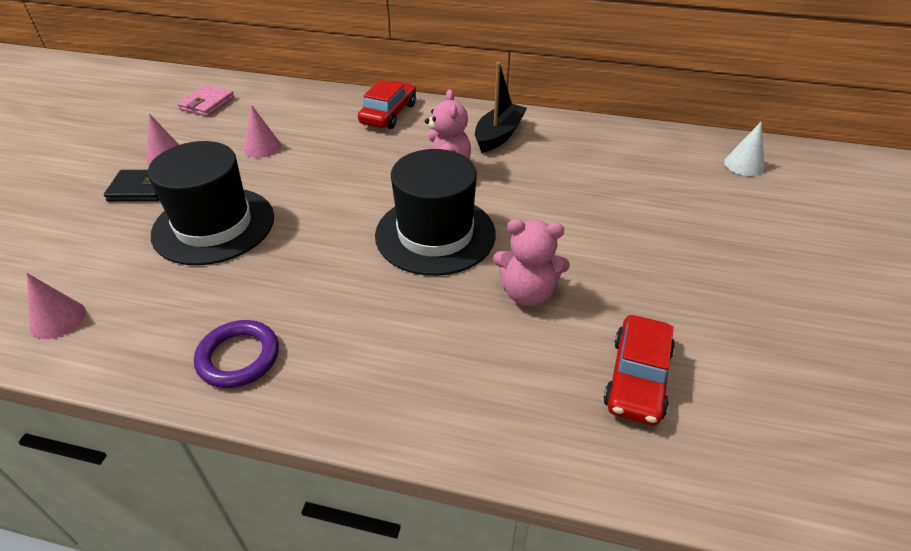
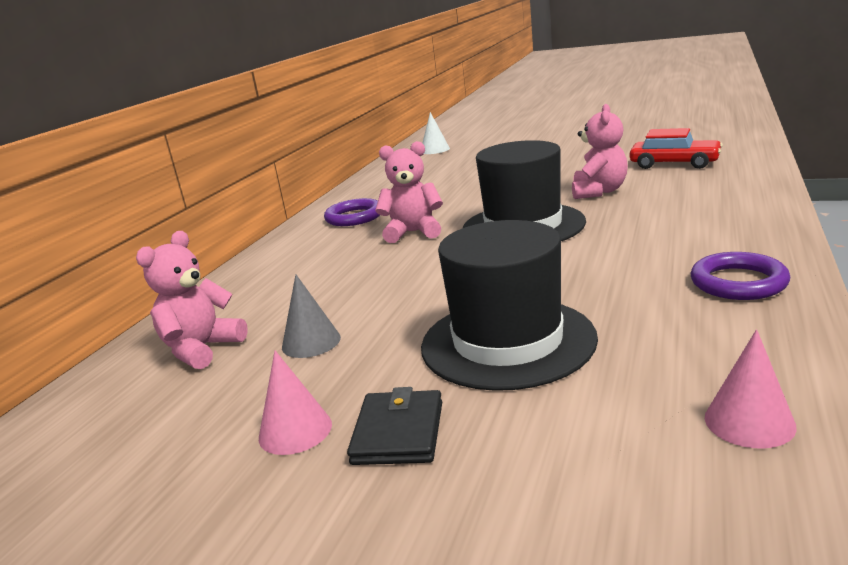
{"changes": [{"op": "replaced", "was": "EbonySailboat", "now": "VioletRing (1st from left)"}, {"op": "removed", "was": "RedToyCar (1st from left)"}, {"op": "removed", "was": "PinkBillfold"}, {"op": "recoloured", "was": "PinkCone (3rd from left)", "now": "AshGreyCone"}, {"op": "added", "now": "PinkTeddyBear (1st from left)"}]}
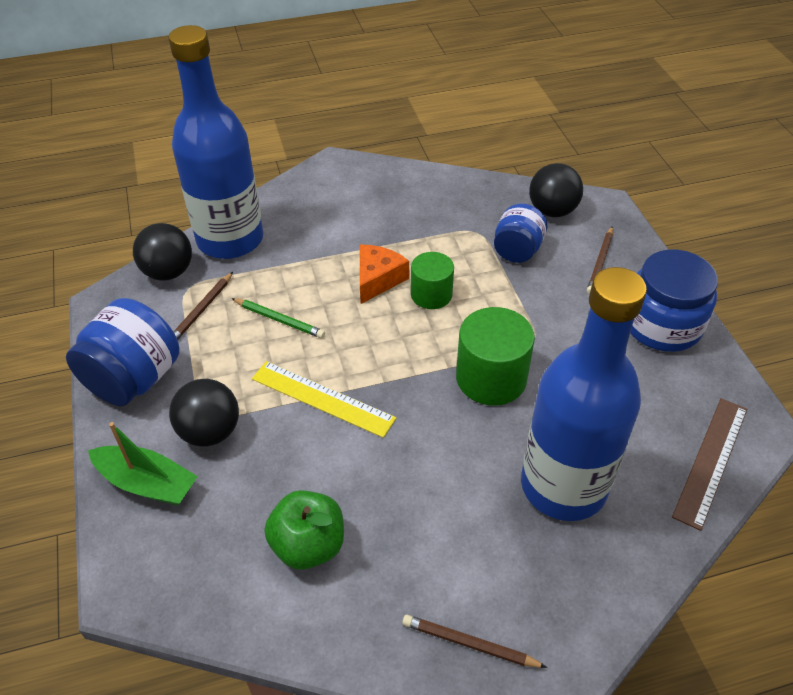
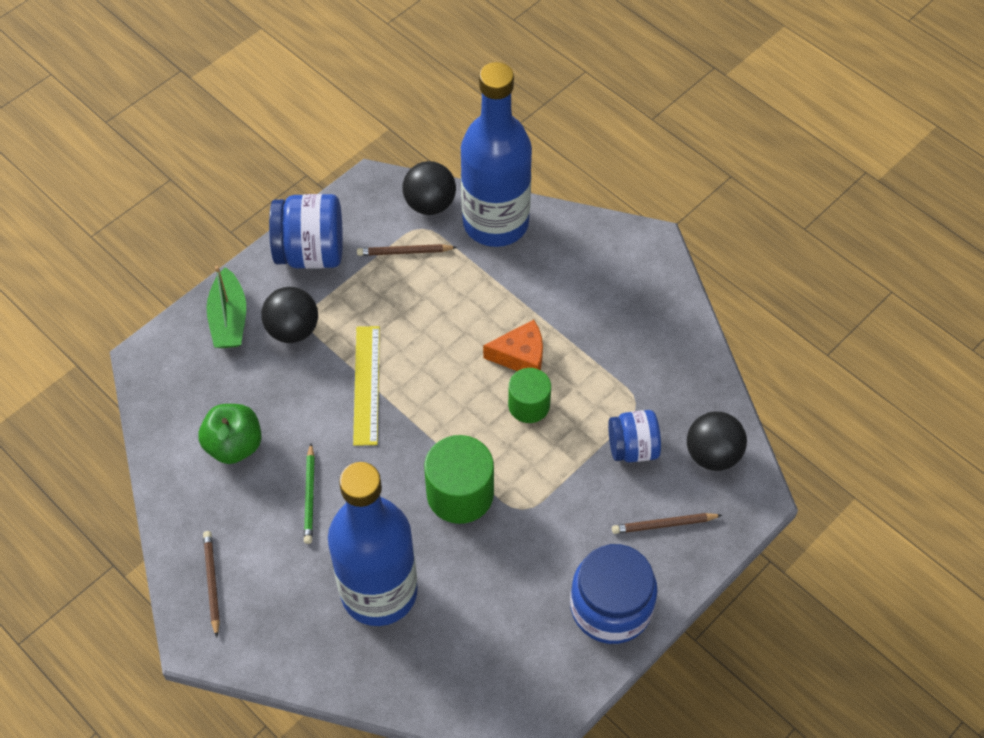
{"changes": [{"op": "moved", "was": "GreenLeadPencil"}, {"op": "removed", "was": "BrownMeasuringStick"}]}
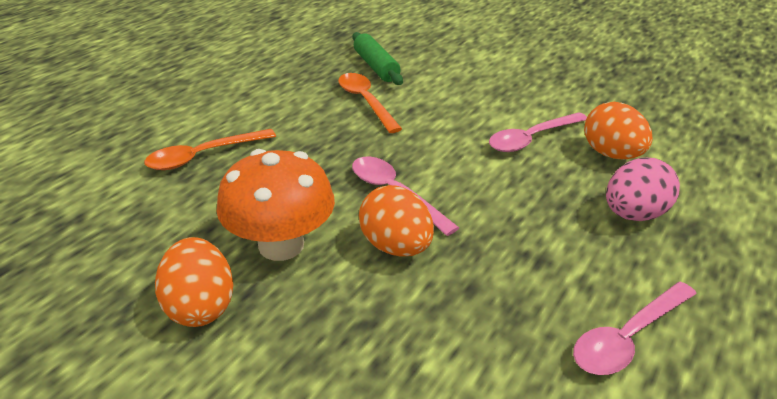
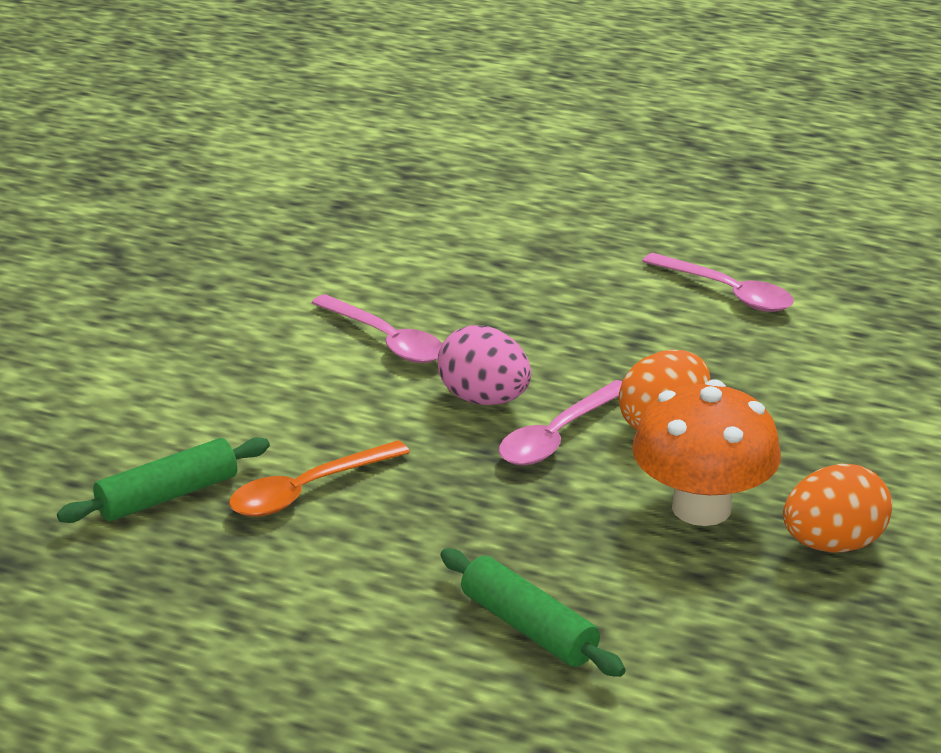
{"changes": [{"op": "removed", "was": "OrangeColouredEgg (3rd from left)"}, {"op": "replaced", "was": "OrangeColouredTeaspoon (1st from left)", "now": "GreenDoughRoller (2nd from left)"}, {"op": "moved", "was": "PinkEgg"}]}
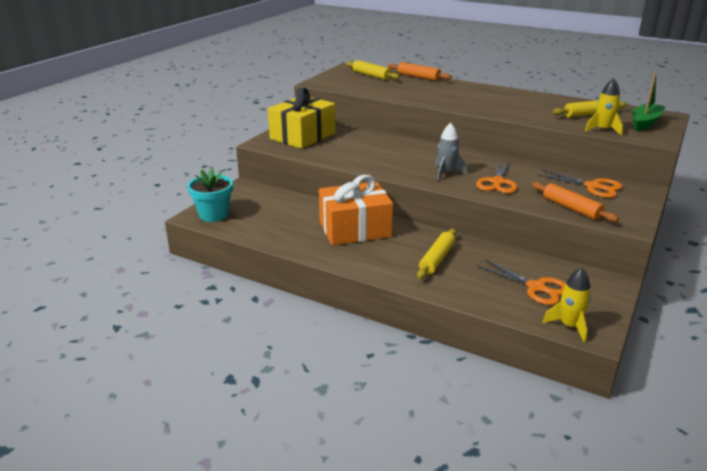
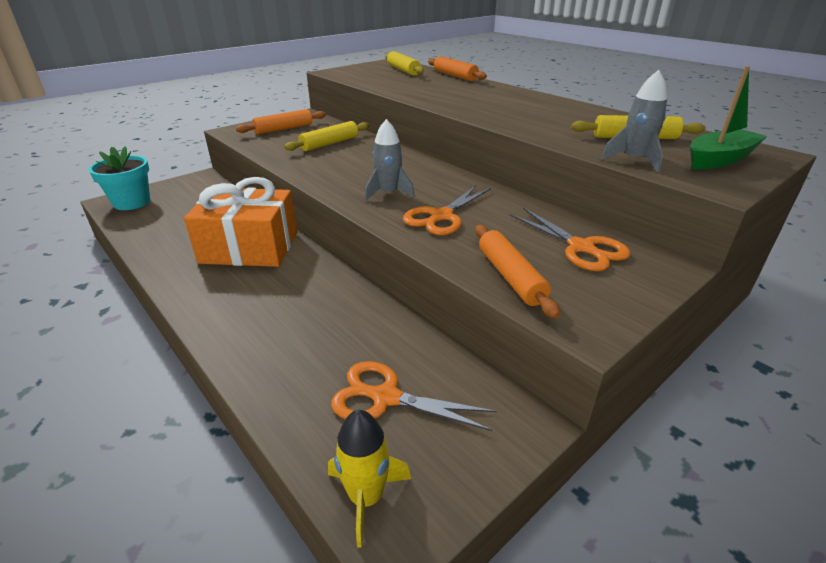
{"changes": [{"op": "recoloured", "was": "GoldenToyRocket (2nd from left)", "now": "AshGreyToyRocket (2nd from left)"}, {"op": "replaced", "was": "GoldenWrappedGift", "now": "OrangeColouredDoughRoller (1st from left)"}, {"op": "moved", "was": "GoldenDoughRoller (2nd from left in the first image)", "now": "GoldenDoughRoller (1st from left)"}, {"op": "turned", "was": "OrangeColouredScissors (2nd from left in the first image)", "clockwise": 135}]}
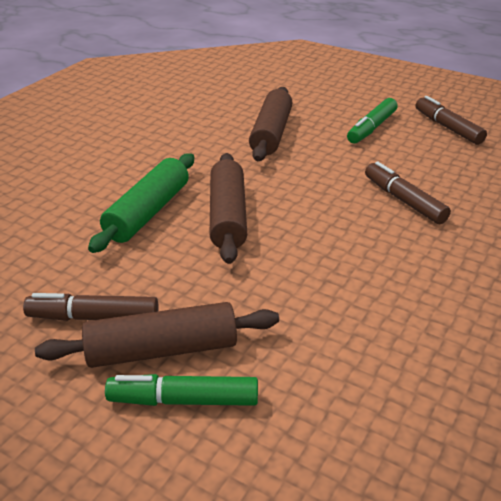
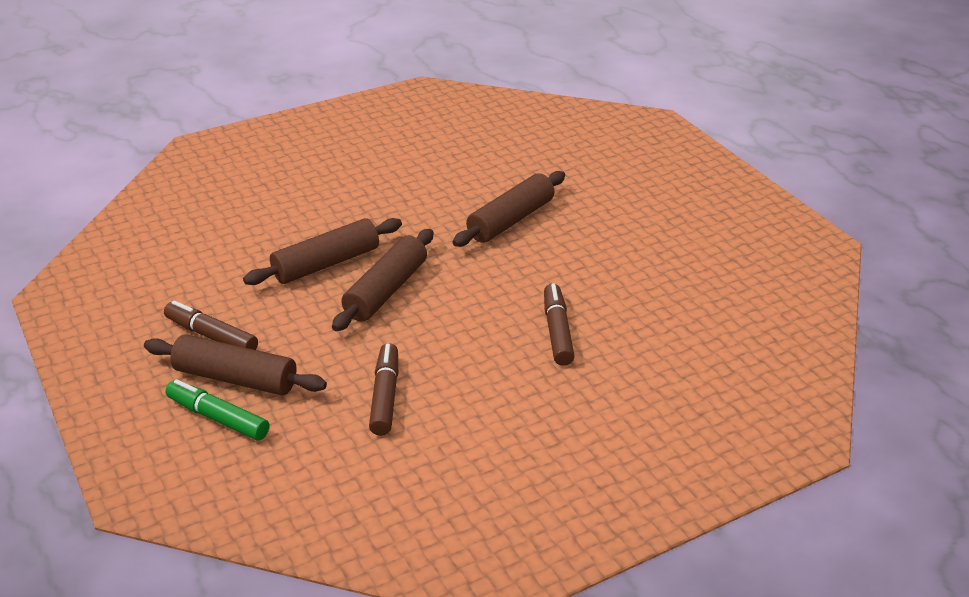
{"changes": [{"op": "moved", "was": "BrownMarkerPen (3rd from left in the first image)", "now": "BrownMarkerPen (2nd from left)"}, {"op": "removed", "was": "GreenMarkerPen (2nd from left)"}, {"op": "recoloured", "was": "GreenDoughRoller", "now": "BrownDoughRoller (2nd from left)"}]}
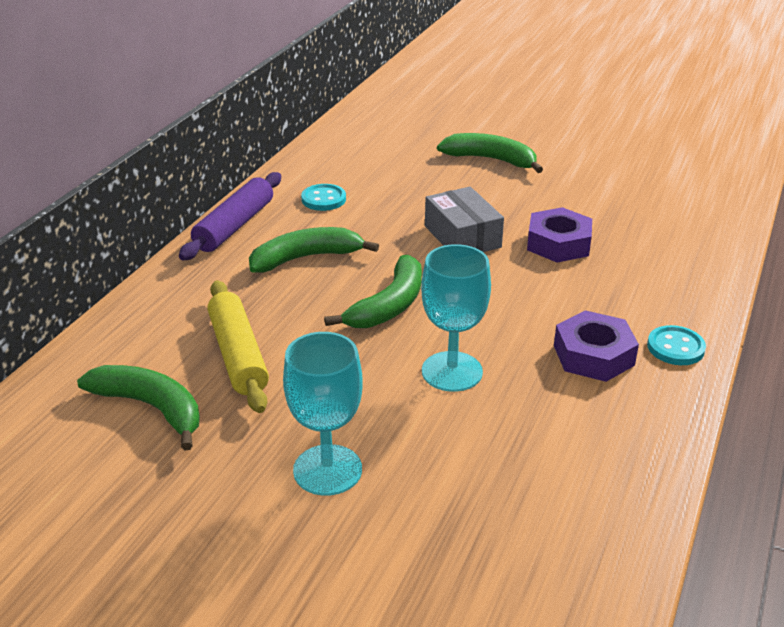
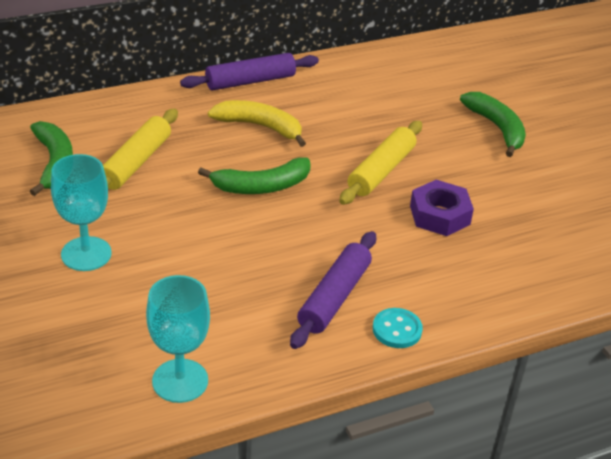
{"changes": [{"op": "removed", "was": "AquaShirtButton (1st from left)"}, {"op": "replaced", "was": "AshGreyParcel", "now": "GoldenDoughRoller (2nd from left)"}, {"op": "recoloured", "was": "GreenBananaFruit (2nd from left)", "now": "GoldenBananaFruit"}, {"op": "moved", "was": "AquaChalice (2nd from left)"}, {"op": "replaced", "was": "VioletNut (2nd from left)", "now": "VioletDoughRoller (2nd from left)"}]}
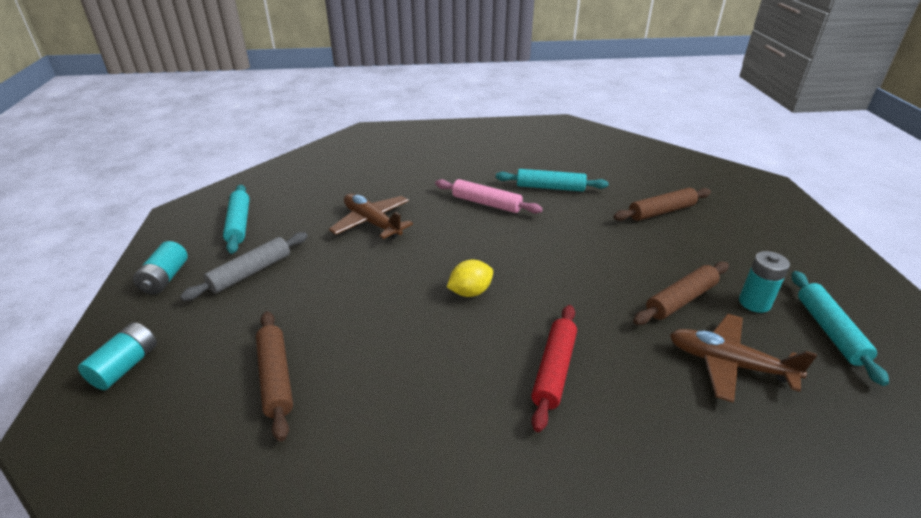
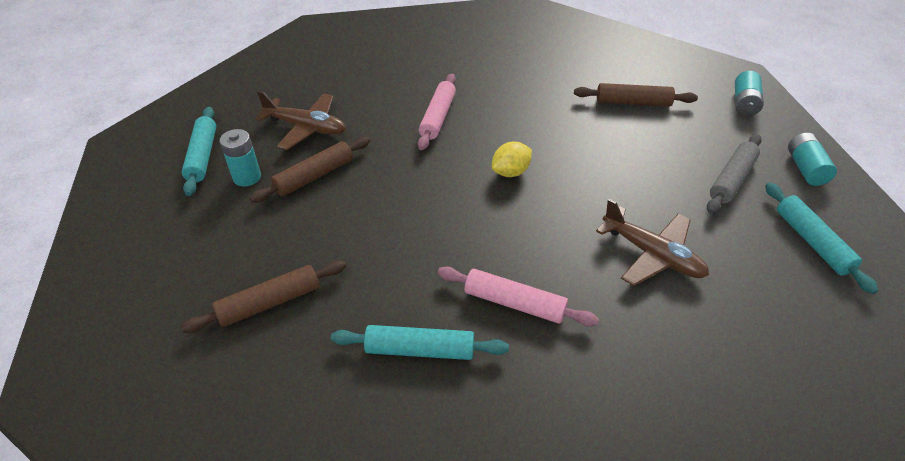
{"changes": [{"op": "recoloured", "was": "RedDoughRoller", "now": "PinkDoughRoller (1st from left)"}, {"op": "turned", "was": "BrownDoughRoller (1st from left in the first image)", "clockwise": -60}]}
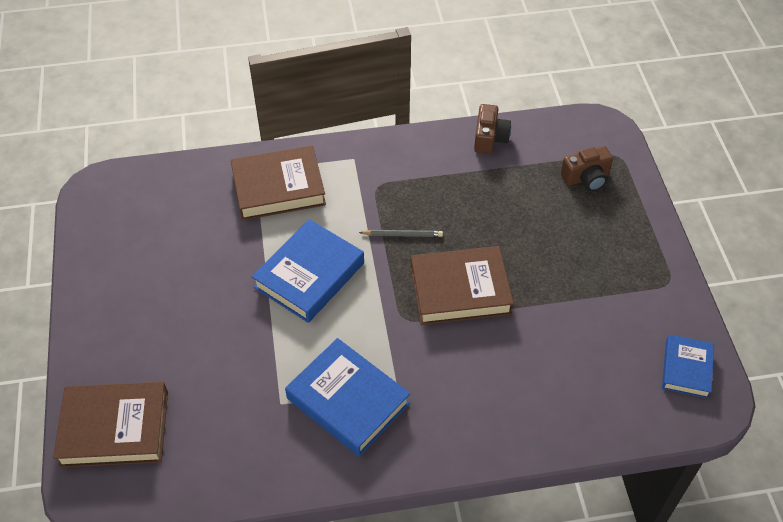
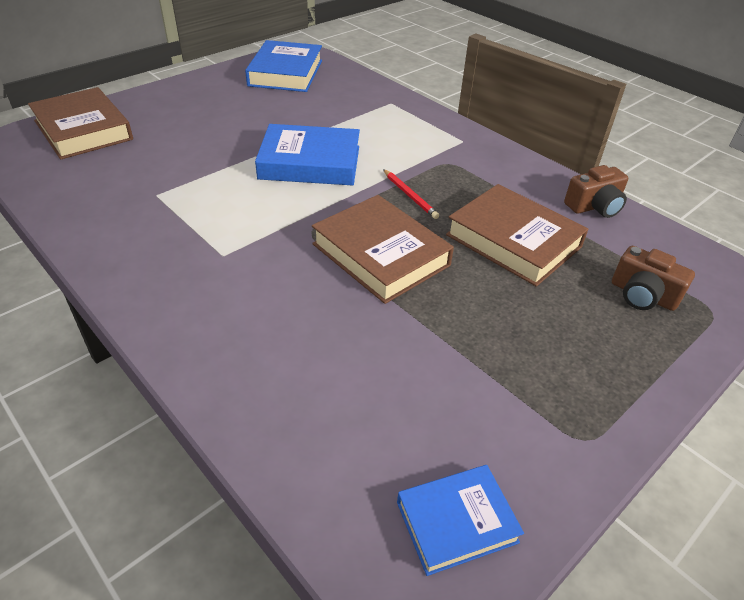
{"changes": [{"op": "moved", "was": "BrownHardcover (2nd from left in the first image)", "now": "BrownHardcover (3rd from left)"}, {"op": "recoloured", "was": "AshGreyLeadPencil", "now": "RedLeadPencil"}, {"op": "moved", "was": "CobaltHardcover (2nd from left in the first image)", "now": "CobaltHardcover (1st from left)"}]}
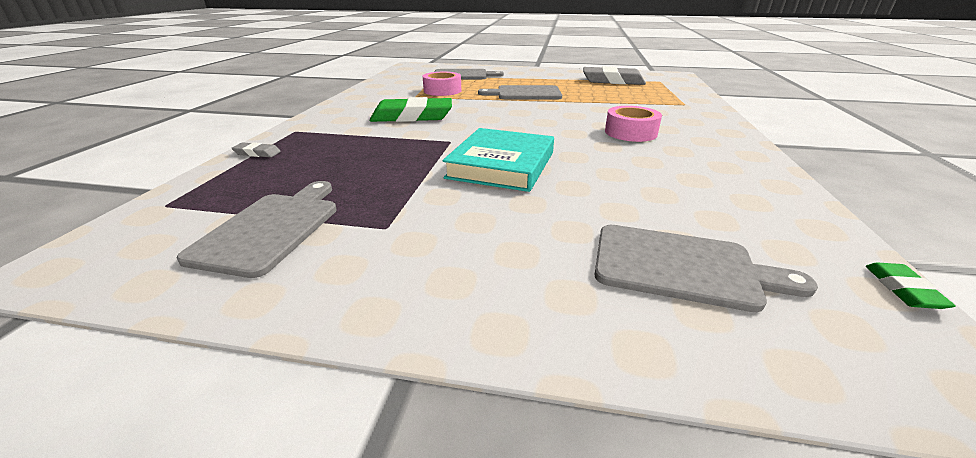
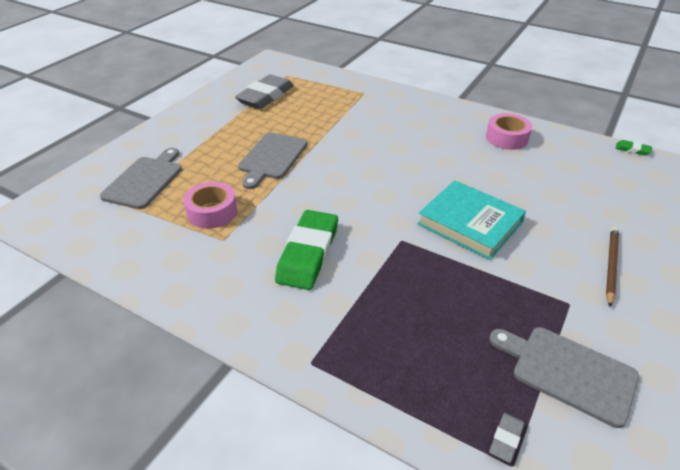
{"changes": [{"op": "moved", "was": "PinkRollOfTape (2nd from left)"}, {"op": "moved", "was": "AshGreyGumEraser (1st from left in the first image)", "now": "AshGreyGumEraser (2nd from left)"}, {"op": "removed", "was": "AshGreyCuttingBoard (4th from left)"}, {"op": "added", "now": "BrownLeadPencil"}]}
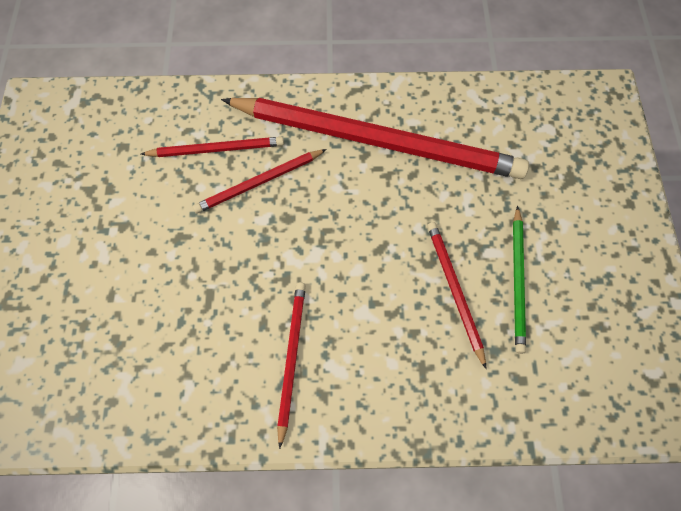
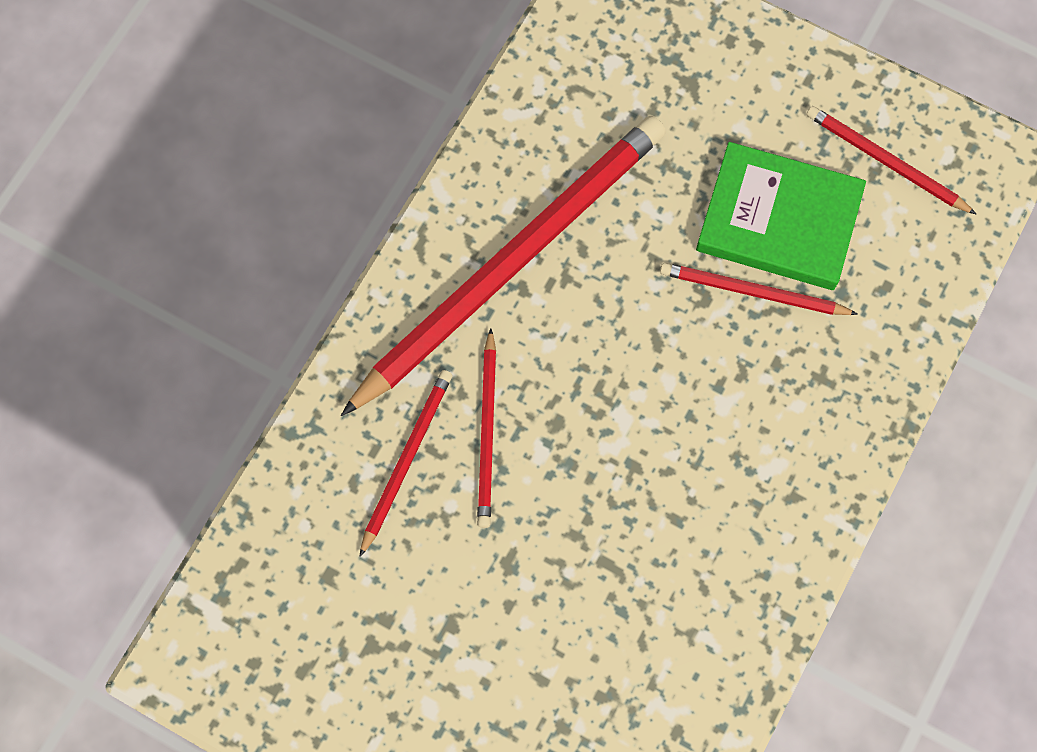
{"changes": [{"op": "replaced", "was": "GreenLeadPencil", "now": "GreenHardcover"}, {"op": "moved", "was": "RedLeadPencil (3rd from left in the first image)", "now": "RedLeadPencil (5th from left)"}]}
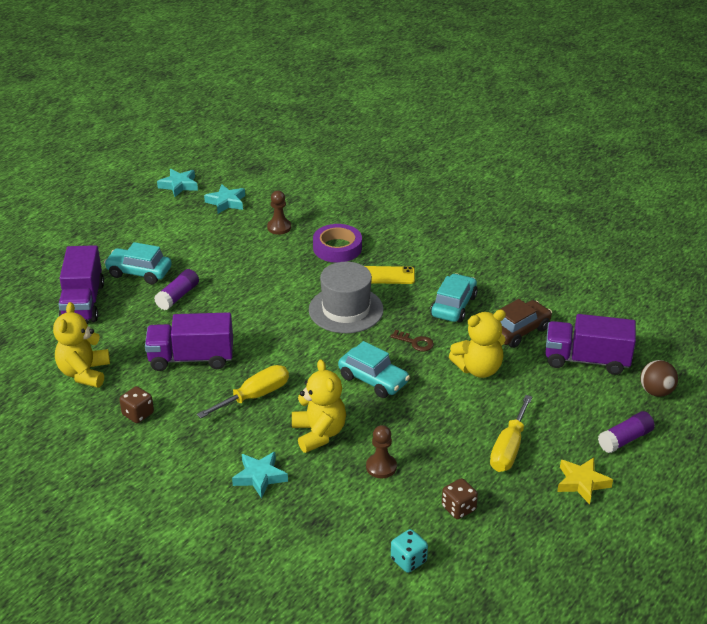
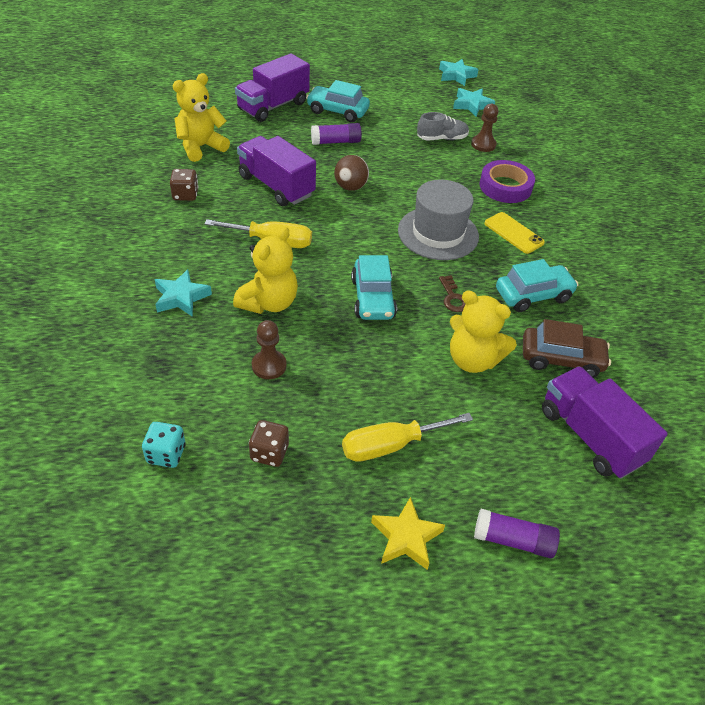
{"changes": [{"op": "turned", "was": "AquaToyCar (1st from left)", "clockwise": -45}, {"op": "moved", "was": "BrownPlayBall"}, {"op": "added", "now": "AshGreySneaker"}]}
